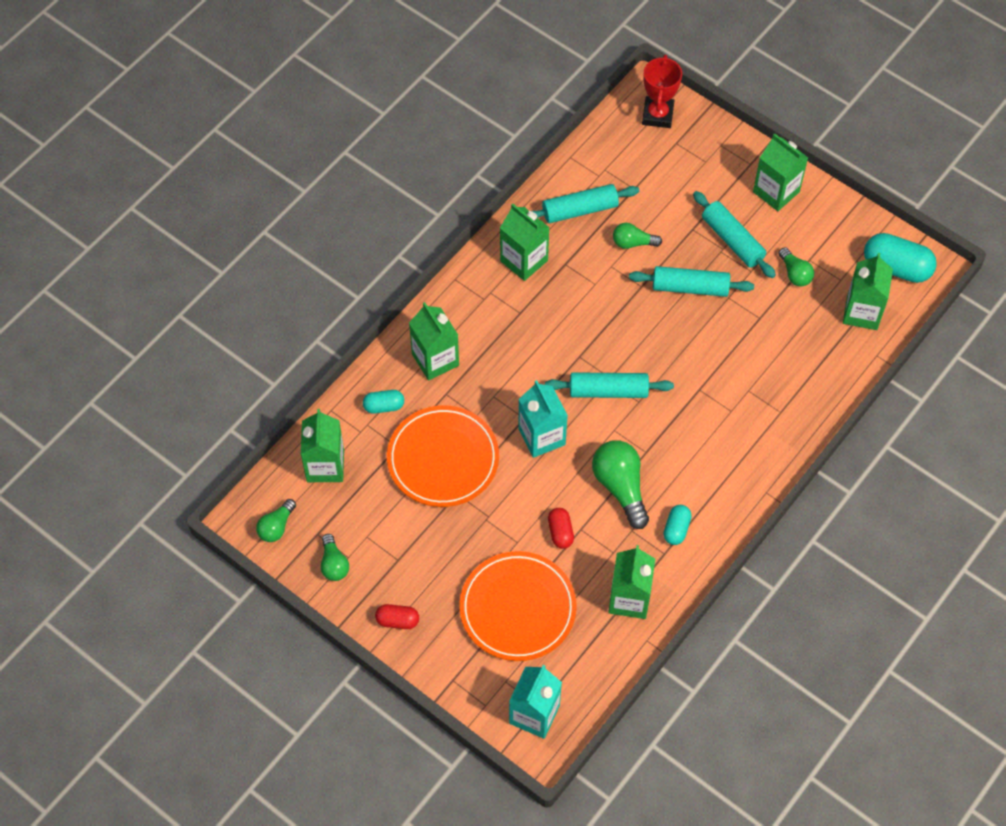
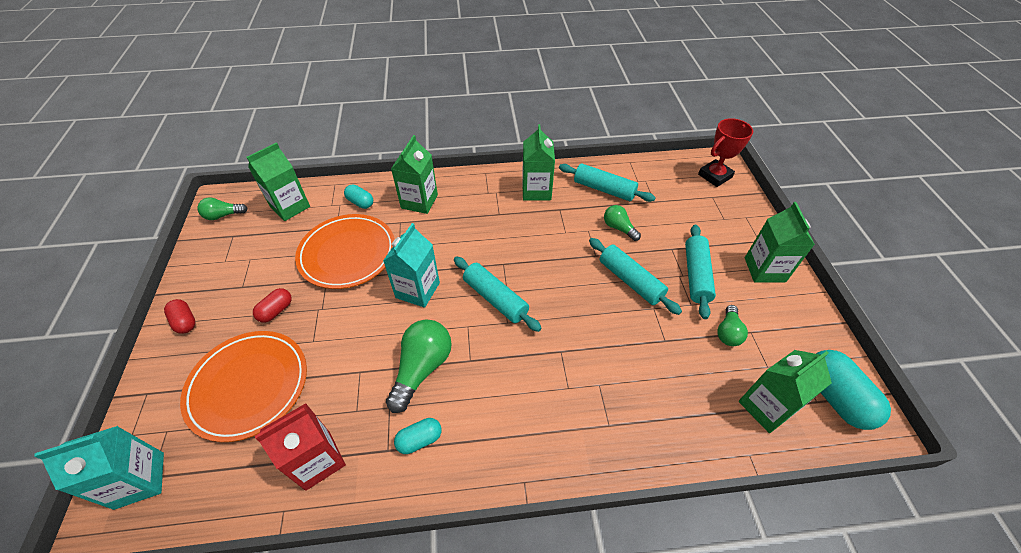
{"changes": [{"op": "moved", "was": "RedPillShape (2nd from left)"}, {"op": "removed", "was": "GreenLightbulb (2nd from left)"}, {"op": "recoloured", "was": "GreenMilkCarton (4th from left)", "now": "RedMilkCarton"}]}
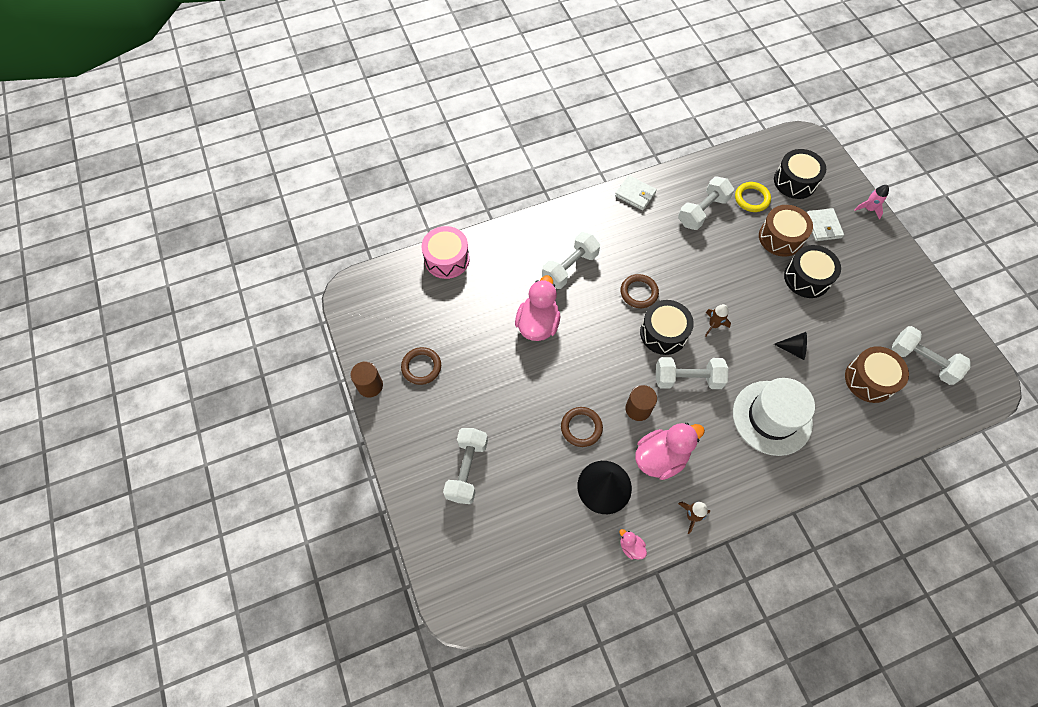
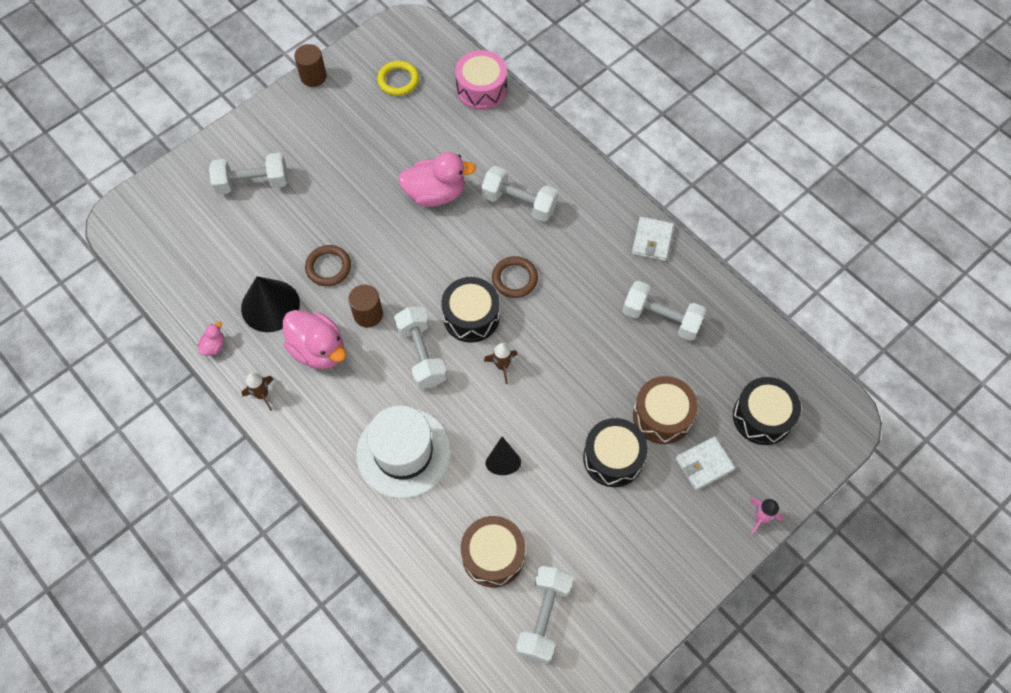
{"changes": [{"op": "moved", "was": "GoldenRing"}, {"op": "removed", "was": "BrownRing (1st from left)"}]}
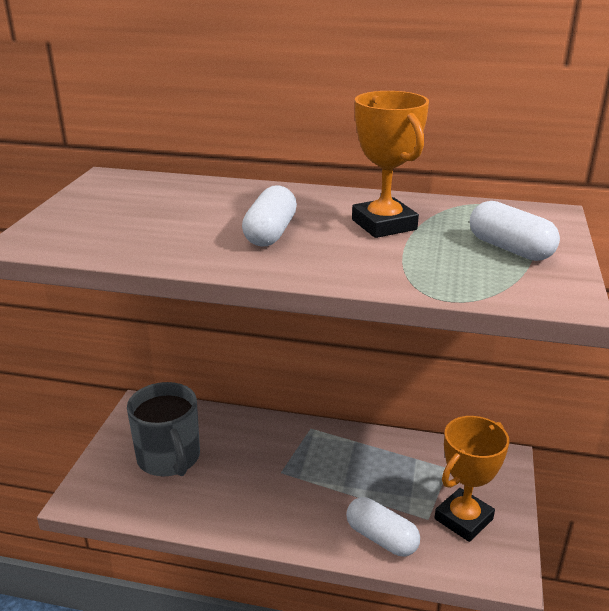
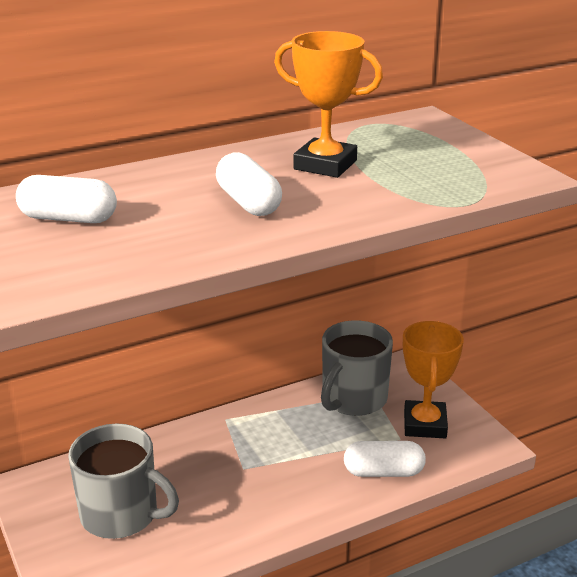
{"changes": [{"op": "moved", "was": "PureWhitePillShape (3rd from left in the first image)", "now": "PureWhitePillShape (1st from left)"}, {"op": "added", "now": "AshGreyCoffeeMug (2nd from left)"}]}
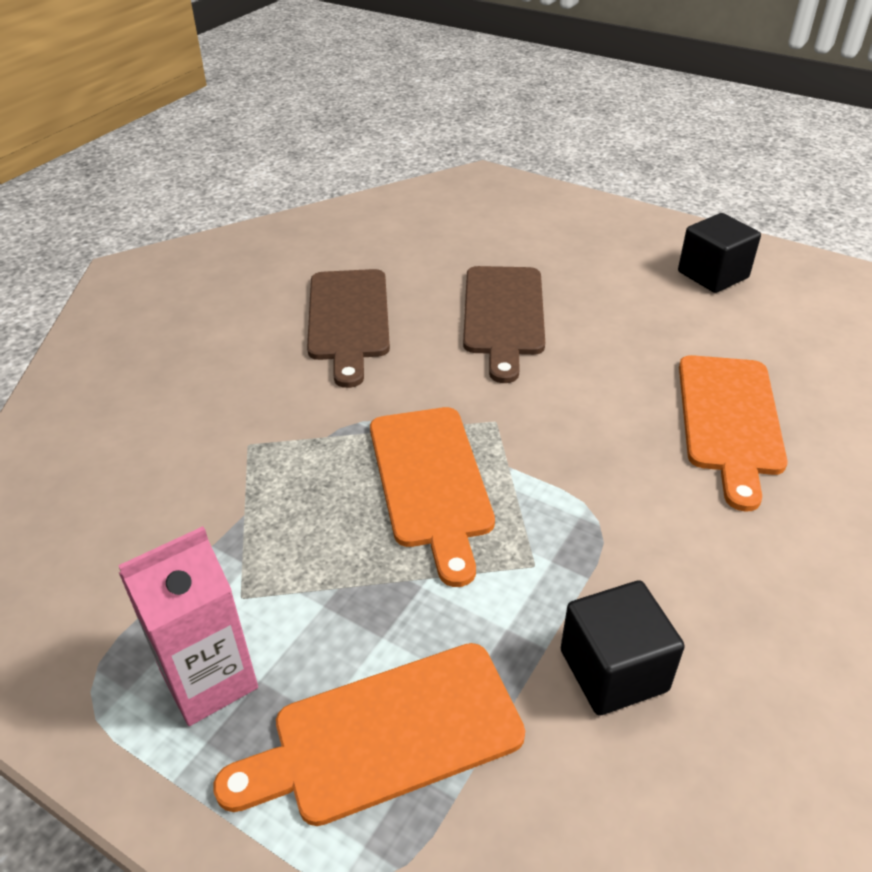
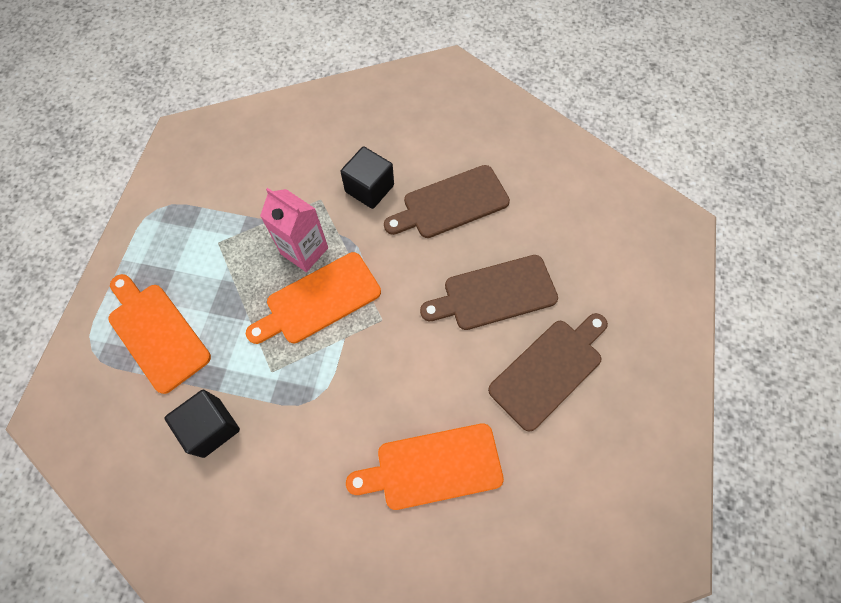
{"changes": [{"op": "moved", "was": "EbonyBlock (2nd from left)"}, {"op": "moved", "was": "PinkMilkCarton"}, {"op": "added", "now": "BrownCuttingBoard (3rd from left)"}]}
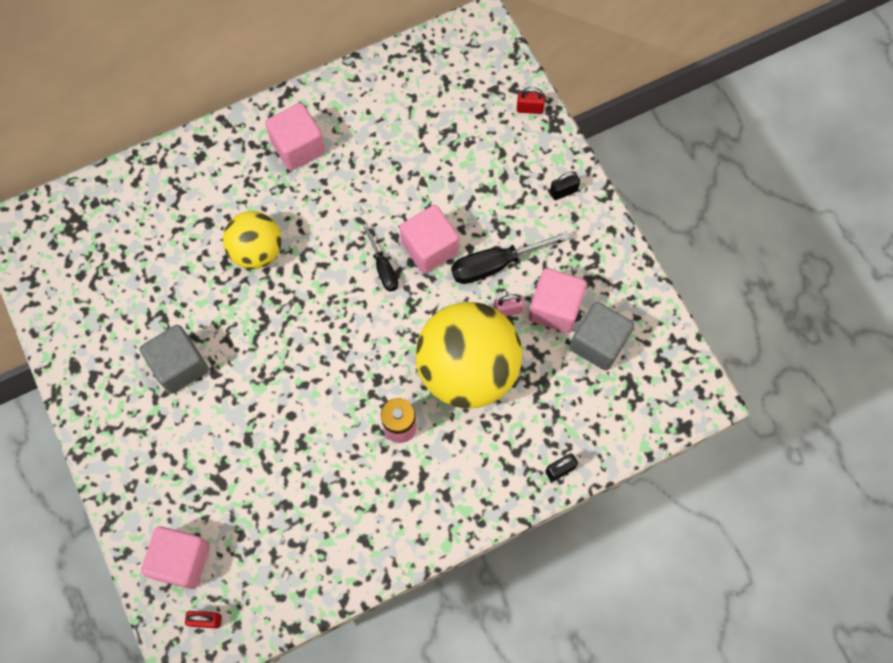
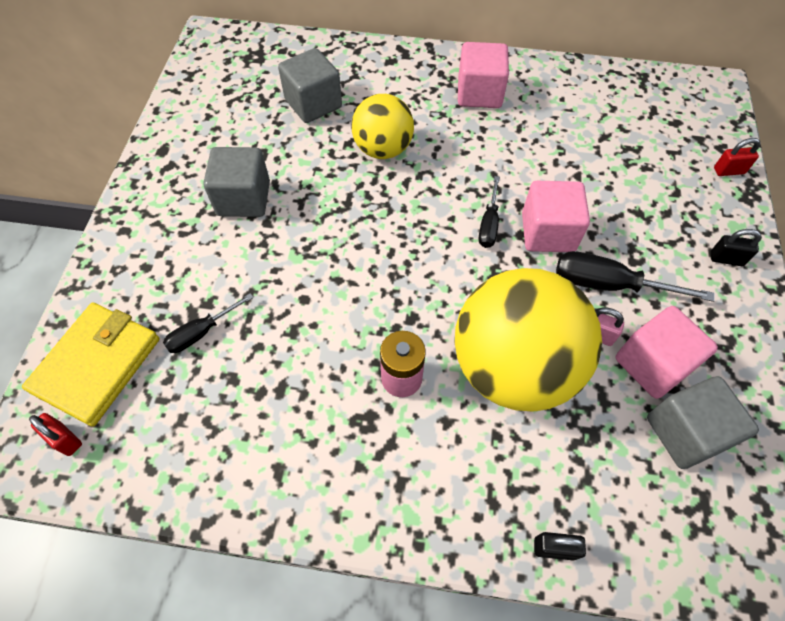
{"changes": [{"op": "turned", "was": "RedPadlock (2nd from left)", "clockwise": -45}, {"op": "replaced", "was": "PinkBlock (1st from left)", "now": "GoldenBillfold"}, {"op": "added", "now": "AshGreyBlock (2nd from left)"}, {"op": "added", "now": "EbonyHandScrewdriver (1st from left)"}]}
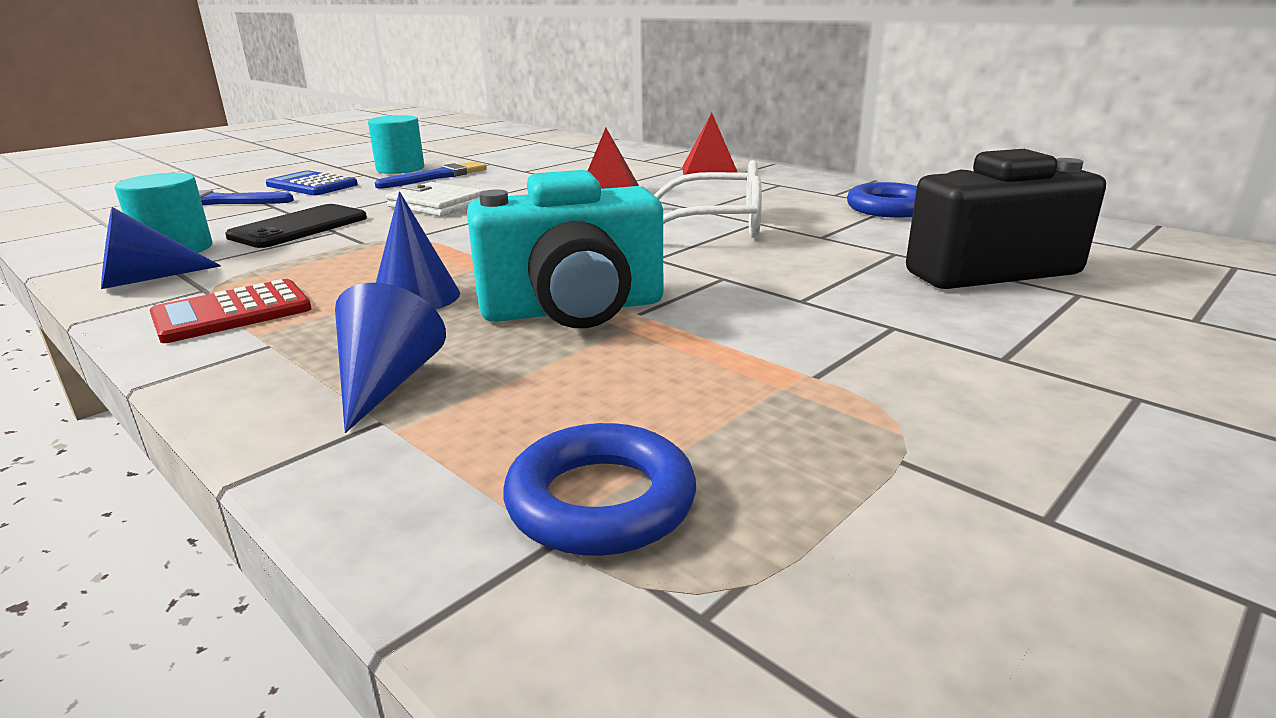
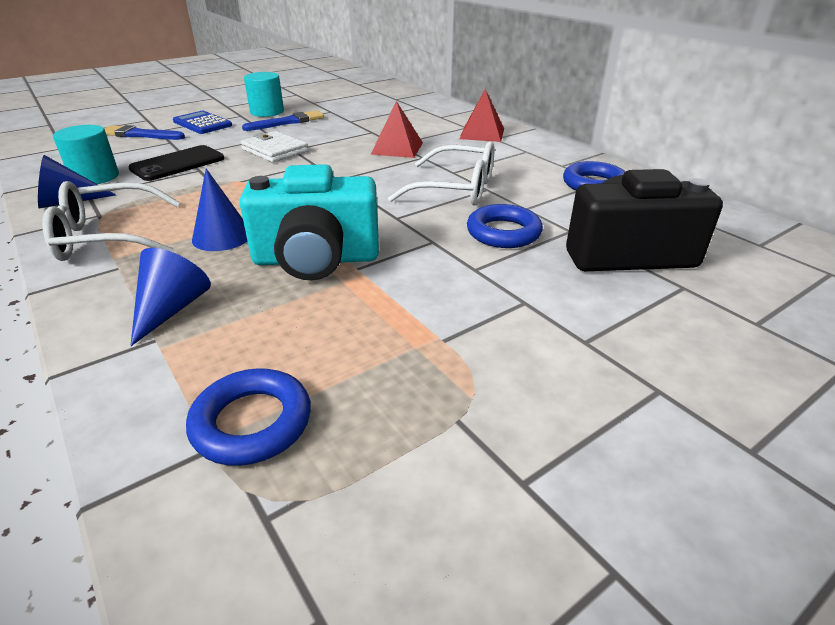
{"changes": [{"op": "replaced", "was": "RedPocketCalculator", "now": "PureWhiteEyeglasses (1st from left)"}, {"op": "added", "now": "CobaltRing (2nd from left)"}]}
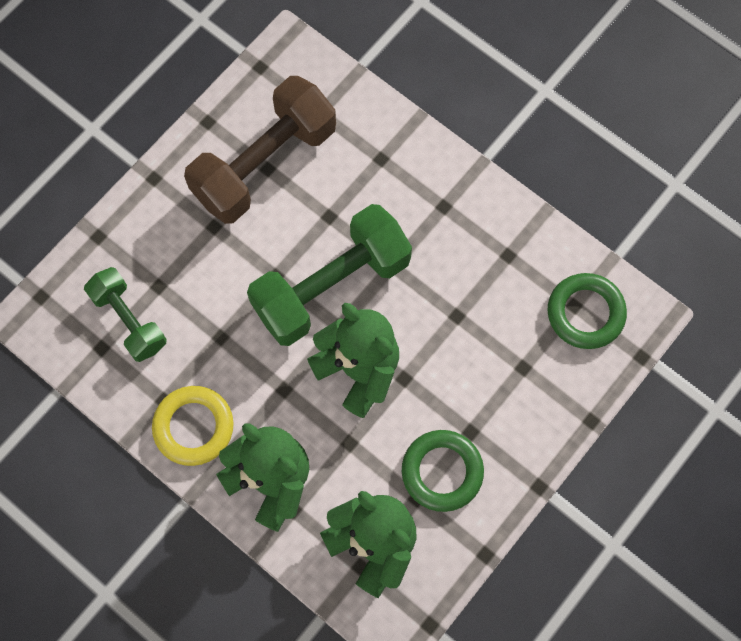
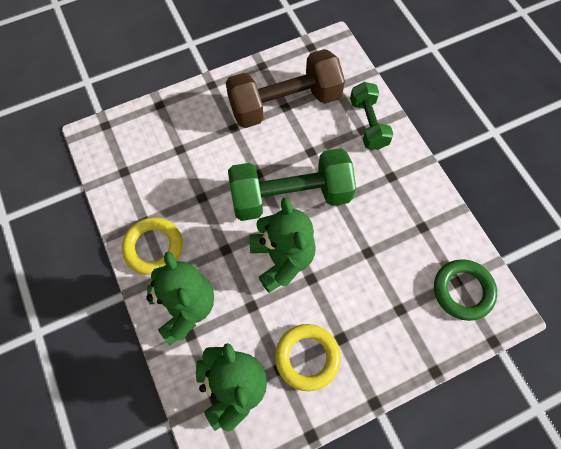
{"changes": [{"op": "moved", "was": "GreenFreeWeight (1st from left in the first image)", "now": "GreenFreeWeight (2nd from left)"}, {"op": "recoloured", "was": "GreenRing (1st from left)", "now": "GoldenRing (2nd from left)"}]}
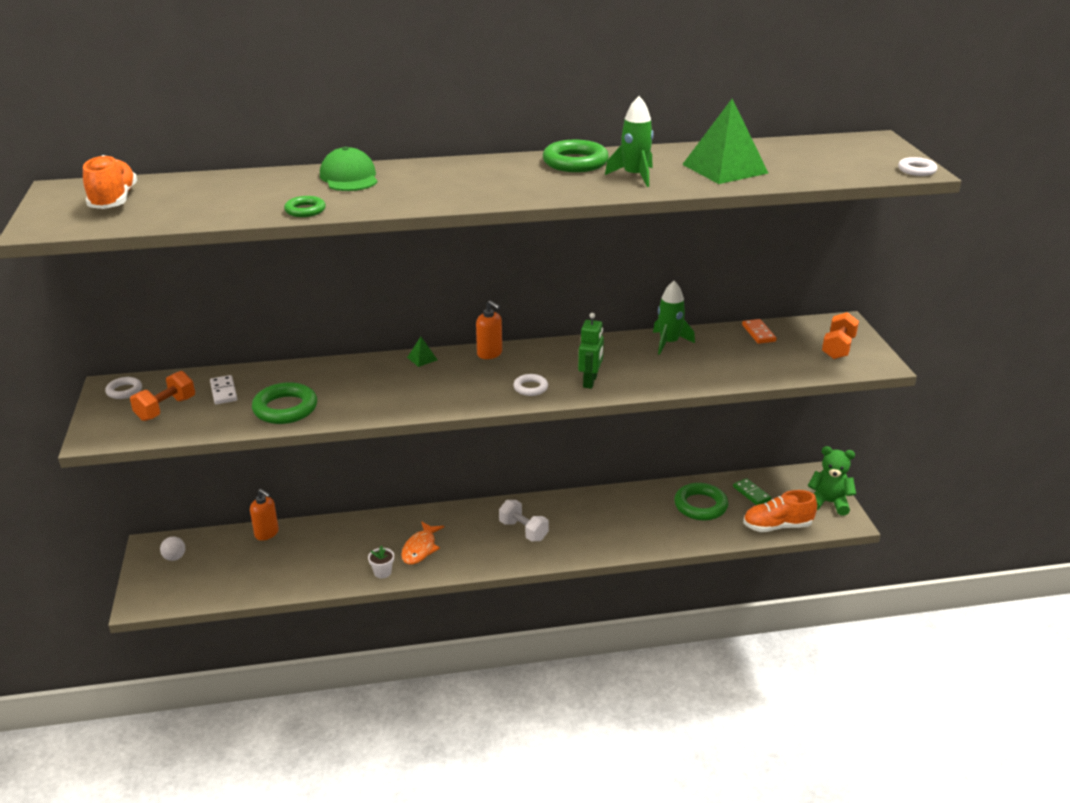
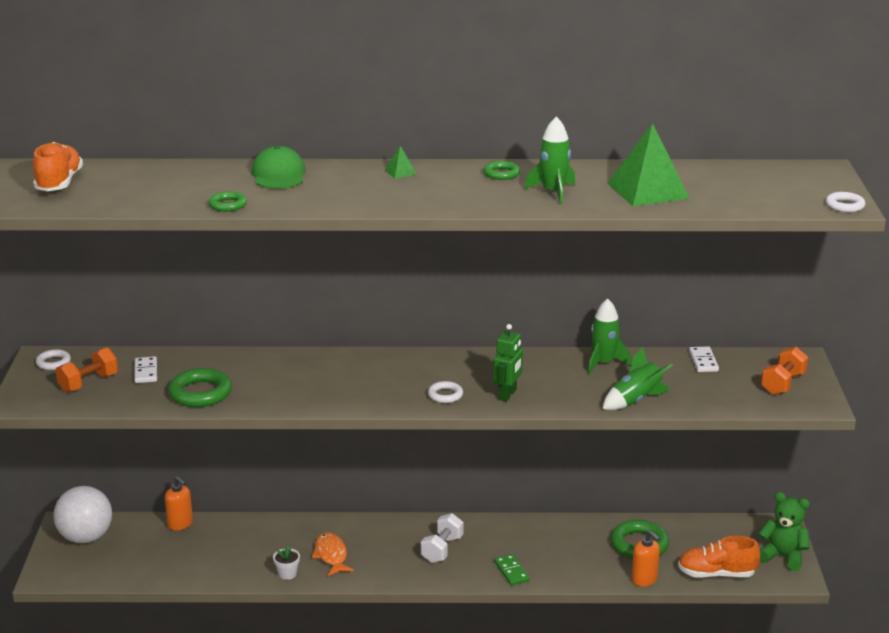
{"changes": [{"op": "resized", "was": "GreenRing (3rd from left)", "ratio": 0.56}, {"op": "moved", "was": "OrangeColouredSoapPump (2nd from left)"}, {"op": "recoloured", "was": "OrangeColouredDominoPiece", "now": "PureWhiteDominoPiece (2nd from left)"}, {"op": "moved", "was": "GreenPyramid (1st from left)"}, {"op": "moved", "was": "GreenDominoPiece"}, {"op": "turned", "was": "PureWhiteFreeWeight", "clockwise": 60}, {"op": "turned", "was": "OrangeColouredFish", "clockwise": 135}, {"op": "resized", "was": "PureWhitePlayBall", "ratio": 2.33}, {"op": "added", "now": "GreenToyRocket (3rd from left)"}]}
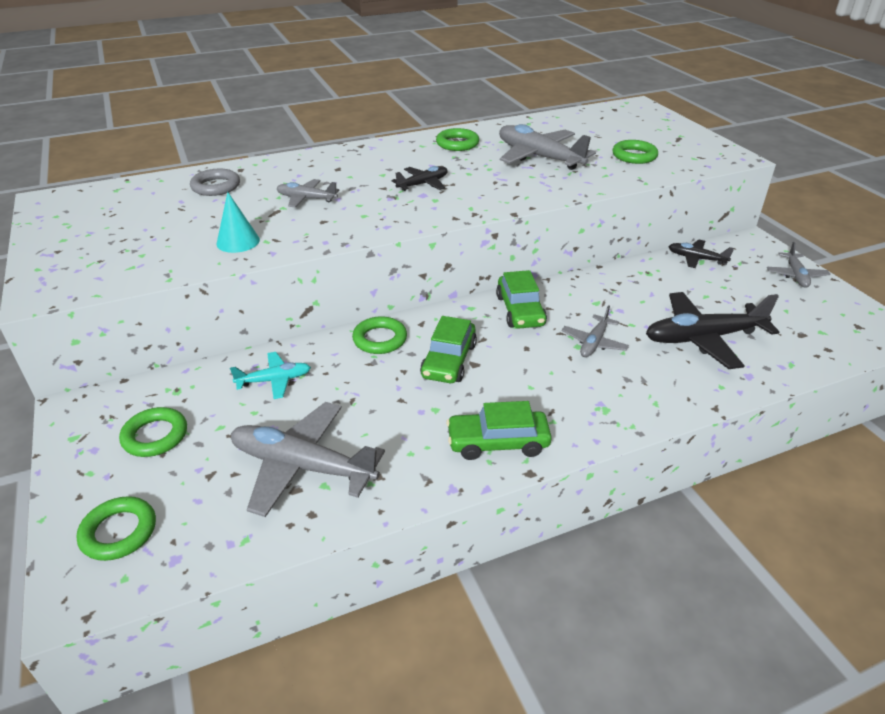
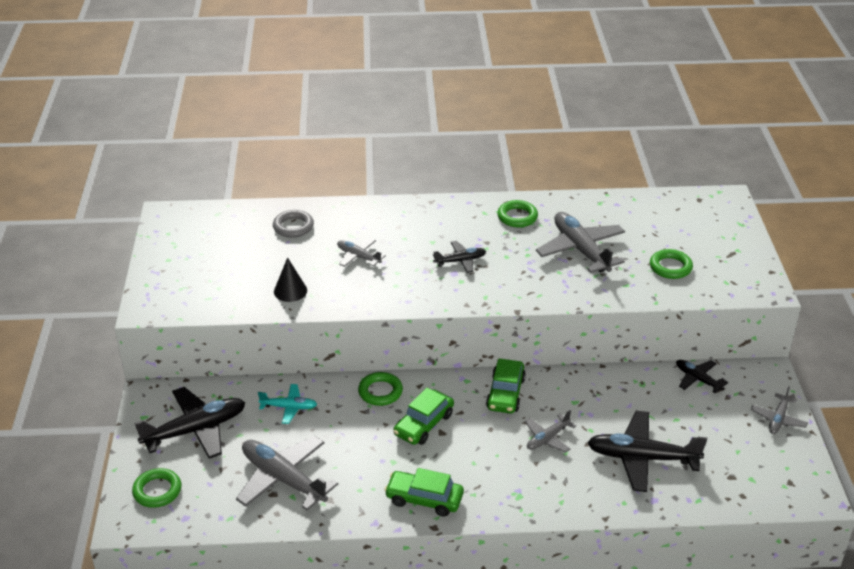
{"changes": [{"op": "recoloured", "was": "AquaCone", "now": "EbonyCone"}, {"op": "replaced", "was": "GreenRing (2nd from left)", "now": "EbonyAeroplane (1st from left)"}]}
